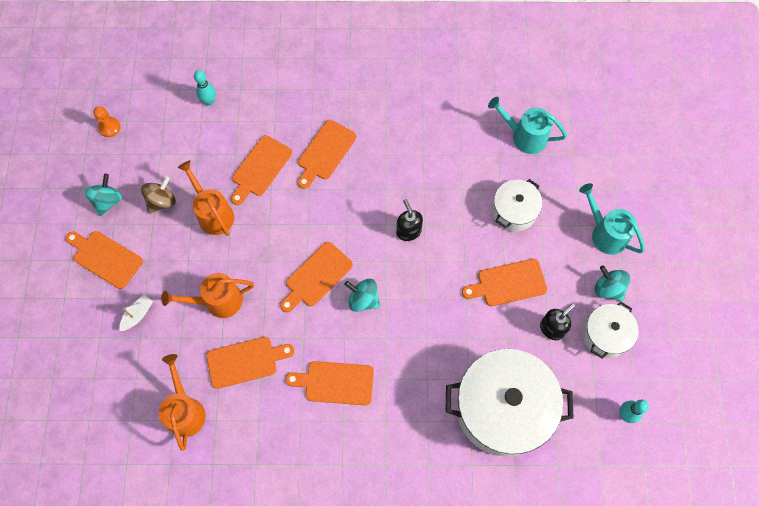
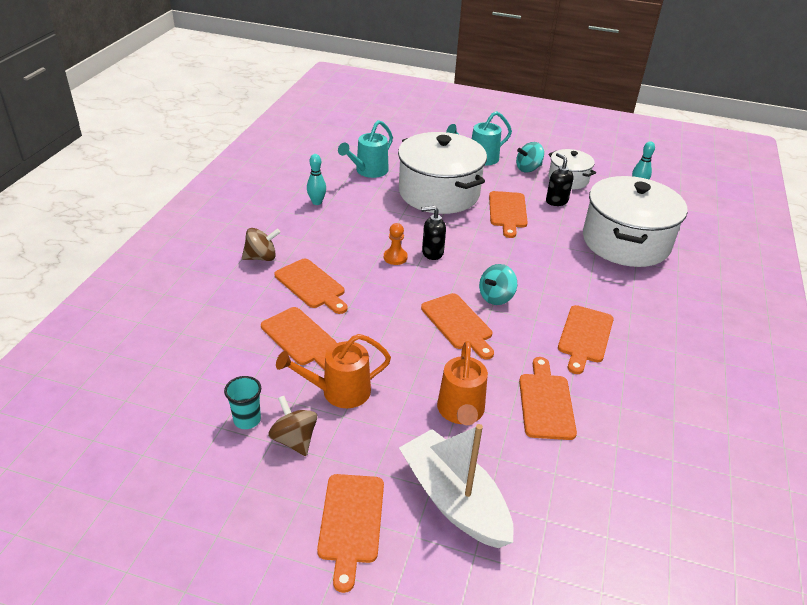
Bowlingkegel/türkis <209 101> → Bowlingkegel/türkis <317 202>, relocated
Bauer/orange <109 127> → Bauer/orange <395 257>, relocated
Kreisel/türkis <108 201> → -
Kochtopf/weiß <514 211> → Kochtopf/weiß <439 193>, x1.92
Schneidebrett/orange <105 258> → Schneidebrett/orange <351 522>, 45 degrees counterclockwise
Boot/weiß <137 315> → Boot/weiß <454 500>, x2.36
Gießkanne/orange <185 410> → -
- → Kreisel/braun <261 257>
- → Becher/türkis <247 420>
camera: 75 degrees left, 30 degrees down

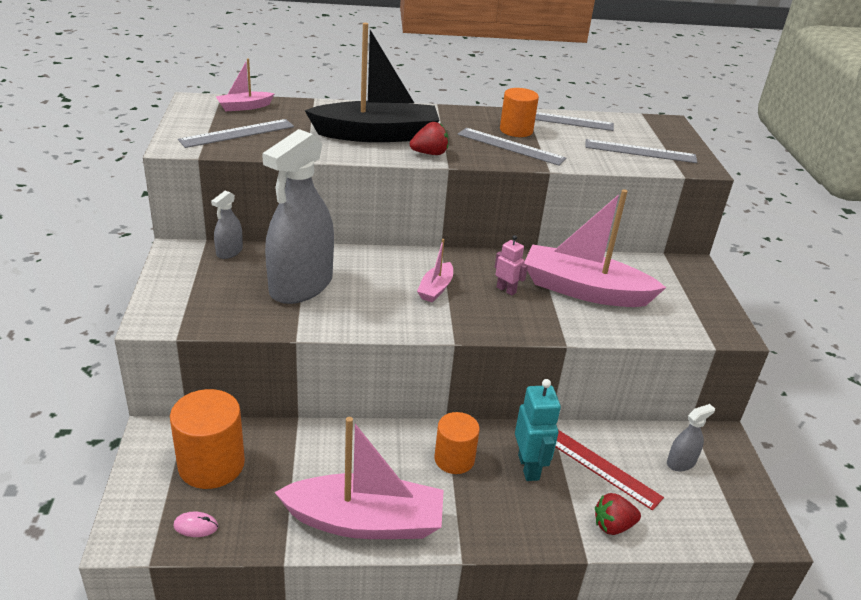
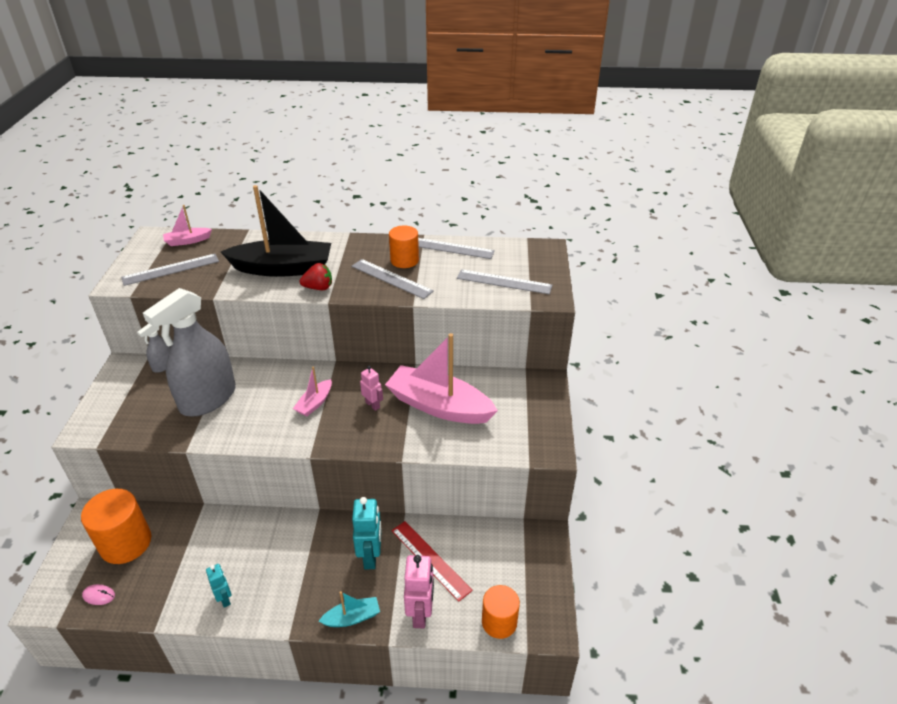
Sprühflasche/grau <681 462> → -
Vollzylinder/orange <454 459> → Vollzylinder/orange <499 622>, relocated
Boot/rosa <364 521> → Roboter/türkis <225 598>
Erdbeere/rot <613 526> → Roboter/rosa <420 614>
- → Boot/türkis <352 617>
camera: 10 degrees right, 5 degrees up

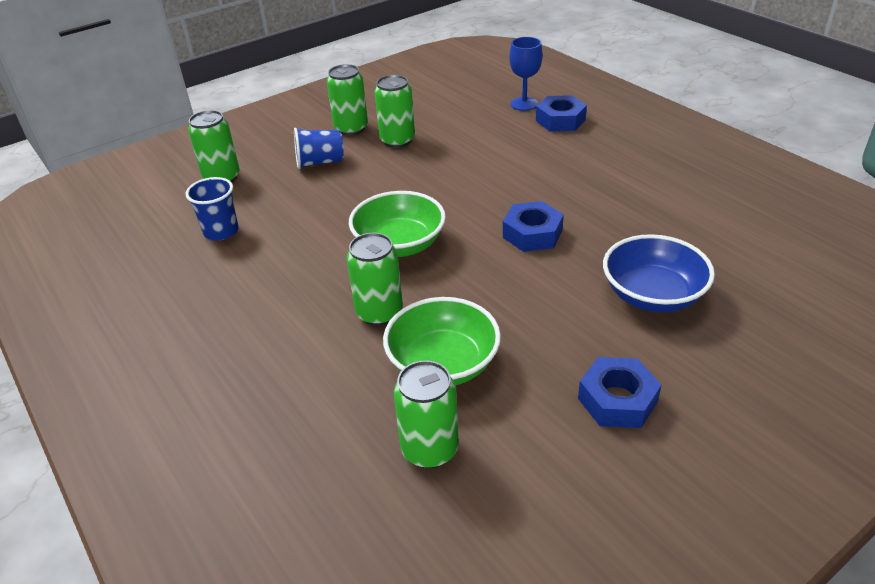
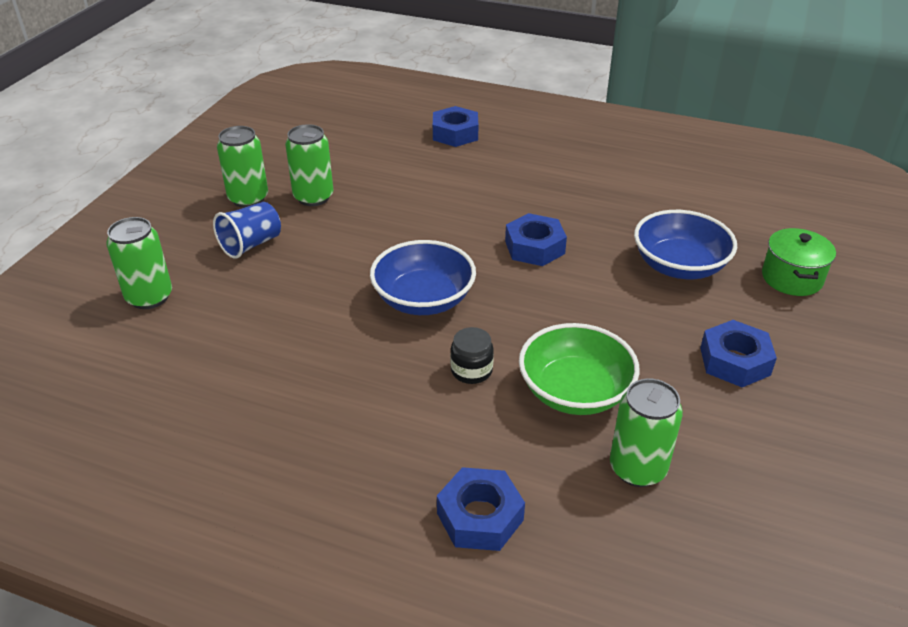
Kelch/blau <524 104> → -
Becher/blau <221 231> → -
Schüssel/grün <399 244> → Schüssel/blau <423 299>
Dose/grün <379 313> → Einmachglas/schwarz <471 370>
- → Kochtopf/grün <791 278>
- → Sechskantmutter/blau <480 516>
camera: 35 degrees left, 0 degrees up

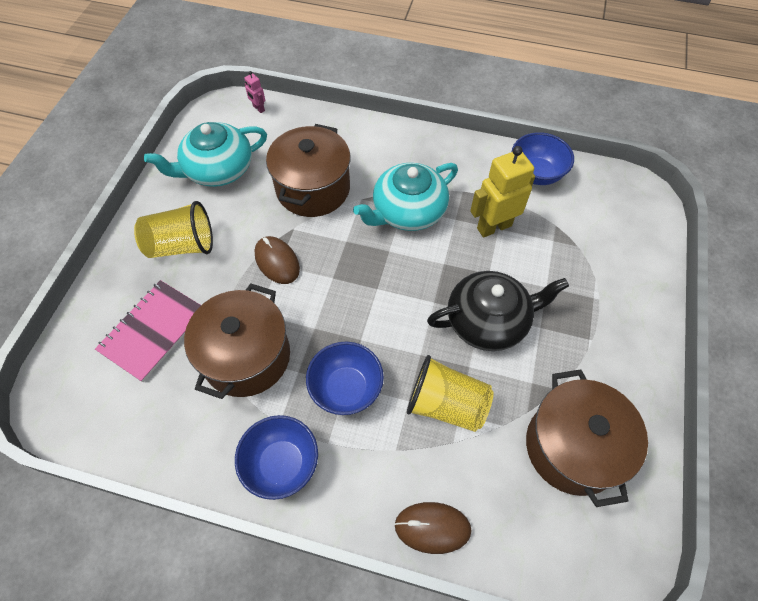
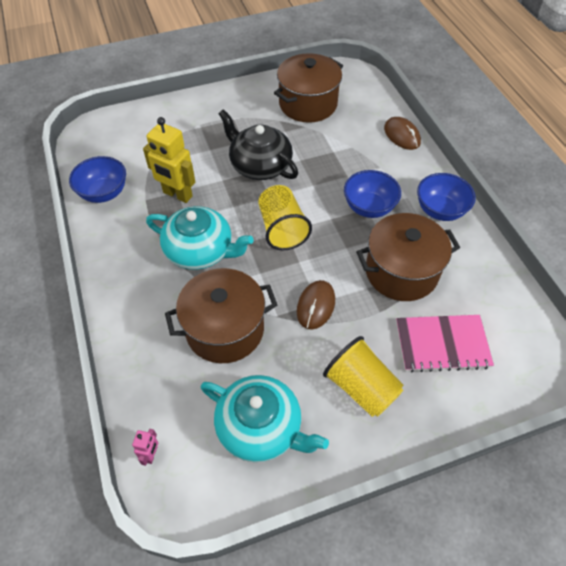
Becher/gelb <446 404> → Becher/gelb <282 229>, relocated
camera: 125 degrees left, 5 degrees down

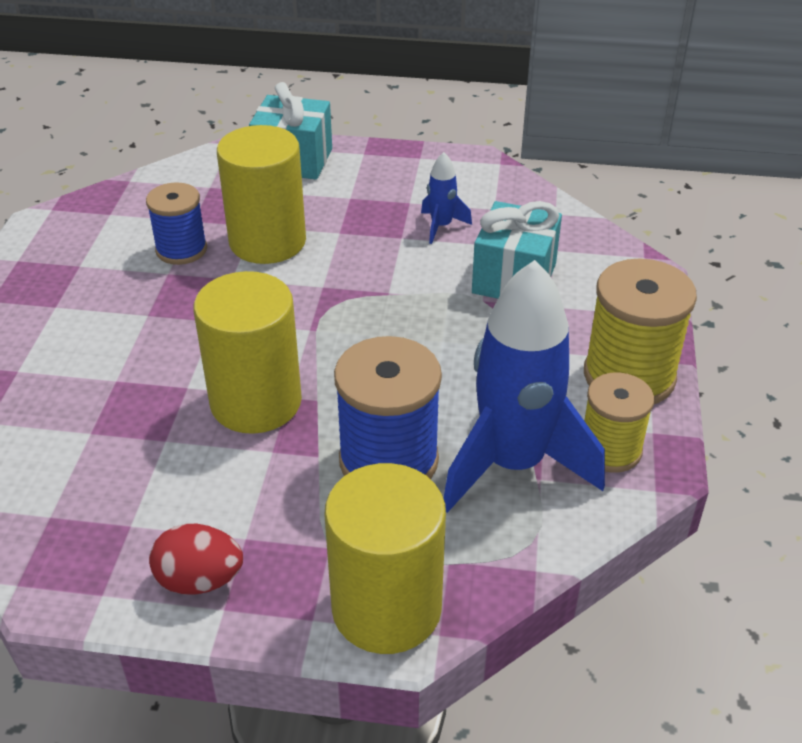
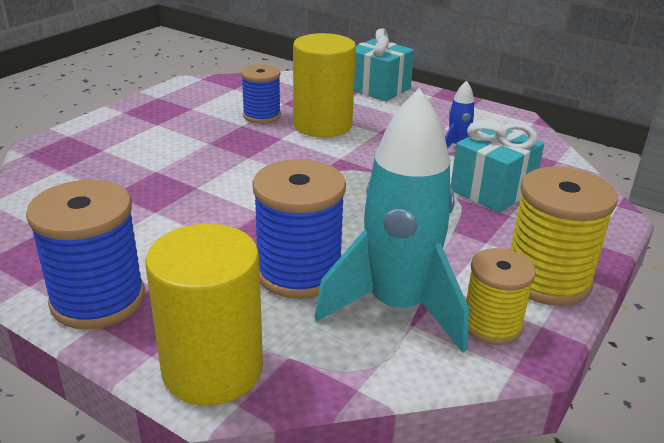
Rakete/blau <513 464> → Rakete/türkis <397 307>
Vollzylinder/gelb <256 402> → -
Ei/rot <199 580> → Garnrolle/blau <98 300>
camera: 25 degrees right, 10 degrees down

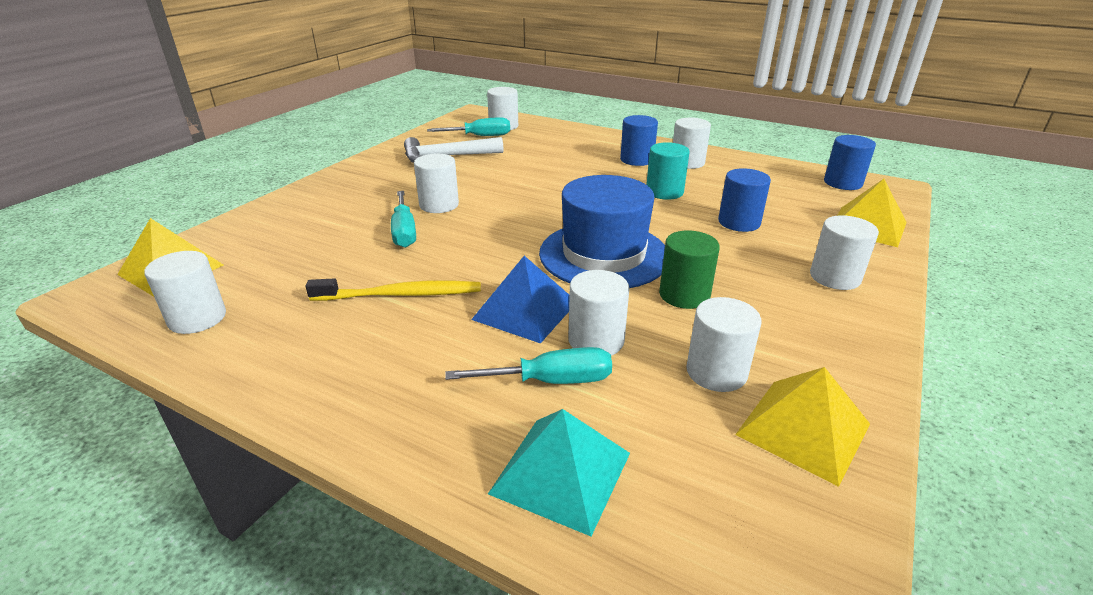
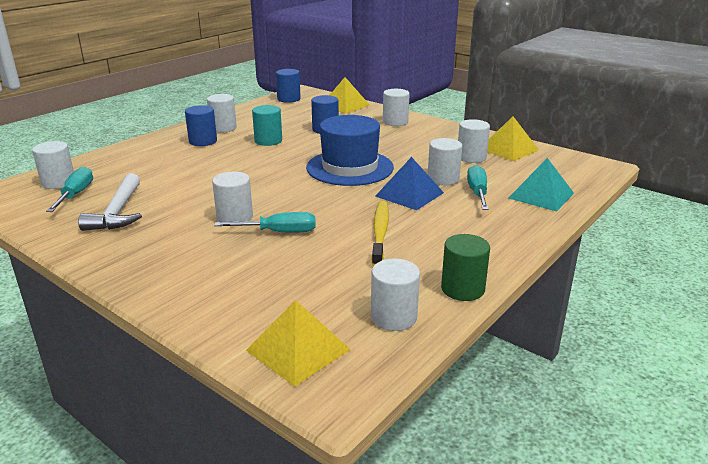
Vollzylinder/grün <684 295> → Vollzylinder/grün <462 289>, relocated
camera: 80 degrees left, 5 degrees down

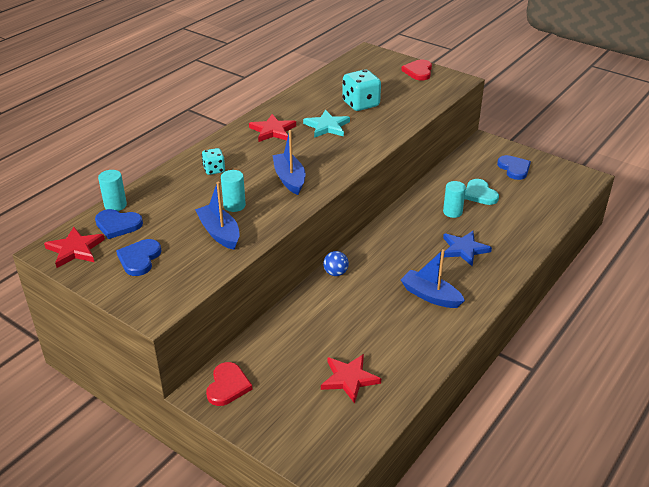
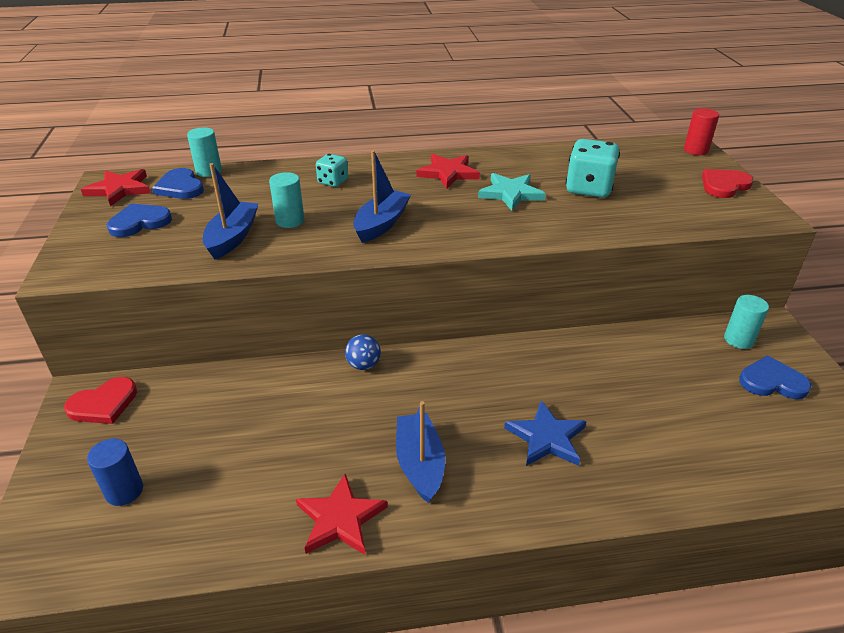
Herz/blau <514 168> → Herz/blau <772 381>, 105 degrees counterclockwise
Herz/türkis <480 194> → -
Vollzylinder/türkis <452 212> → Vollzylinder/türkis <738 340>, relocated
Stern/rot <349 379> → Stern/rot <340 519>, relocated
- → Vollzylinder/rot <696 150>
- → Vollzylinder/blau <124 491>
camera: 45 degrees right, 0 degrees up

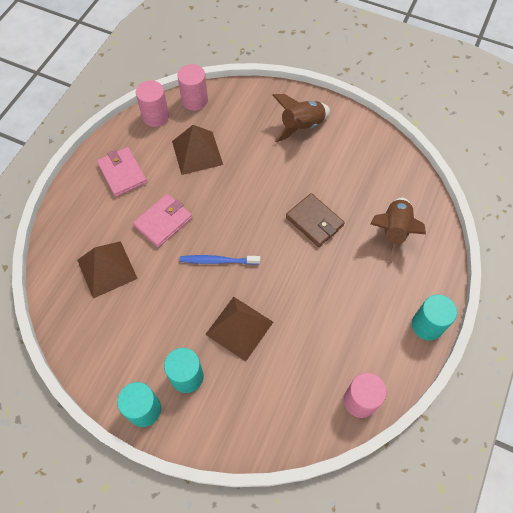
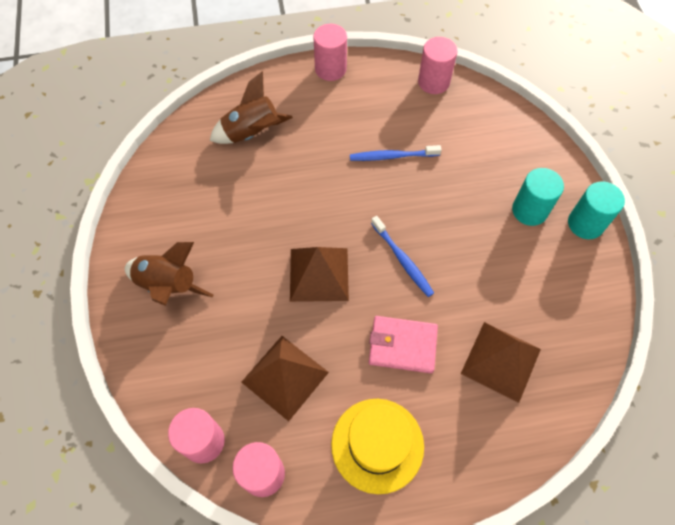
Geldbörse/rosa <122 173> → Hut/gelb <377 445>
Geldbörse/braun <314 221> → -
Vollzylinder/türkis <427 325> → Vollzylinder/rosa <330 69>
Pyramide/braun <239 328> → Pyramide/braun <319 274>, relocated
- → Zahnbürste/blau <392 156>
camera: 125 degrees left, 0 degrees up

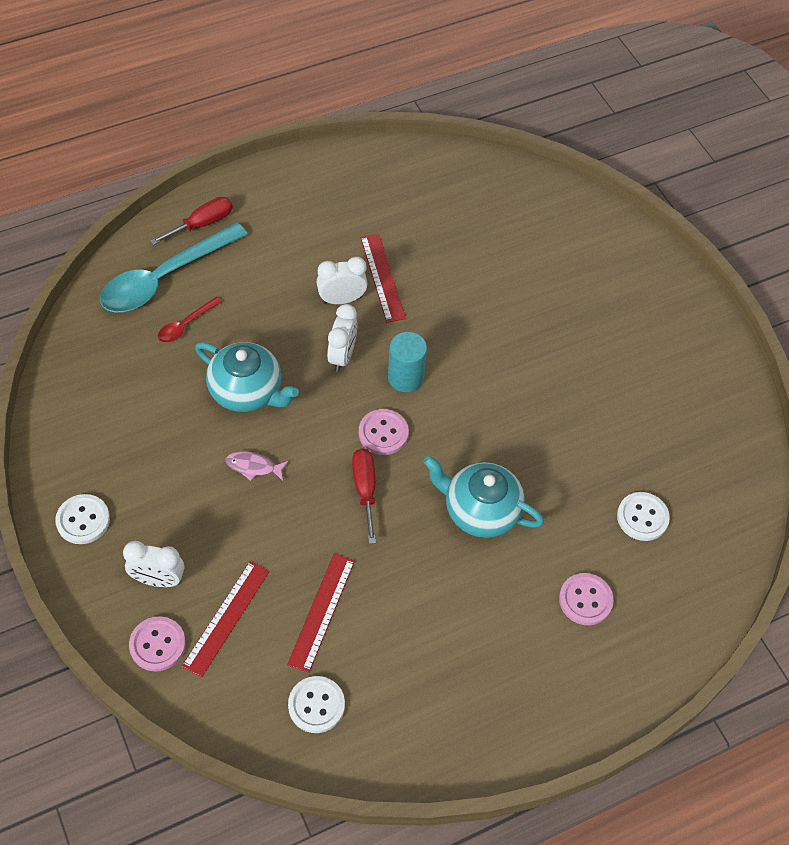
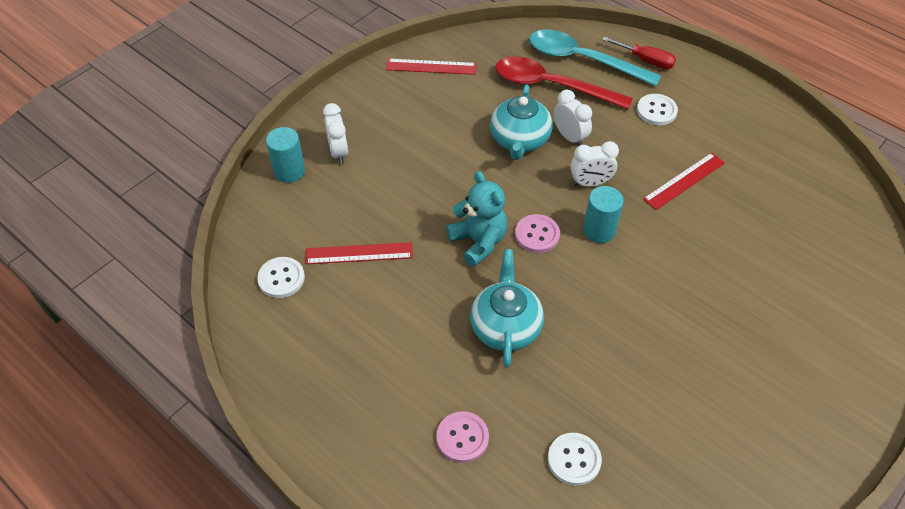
Wecker/weiß <341 299> → Wecker/weiß <569 137>, relocated
Löffel/rot <185 325> → Löffel/rot <551 86>, x2.22
Schraubenzieher/rot <365 489> → Teddybär/türkis <478 242>
Fisch/rosa <253 466> → -
Knopf/weiß <83 520> → Knopf/weiß <656 111>, relocated
Lineal/rot <226 618> → Lineal/rot <431 67>, relocated
Knopf/rosa <157 645> → Vollzylinder/türkis <289 171>
camera: 70 degrees right, 5 degrees down

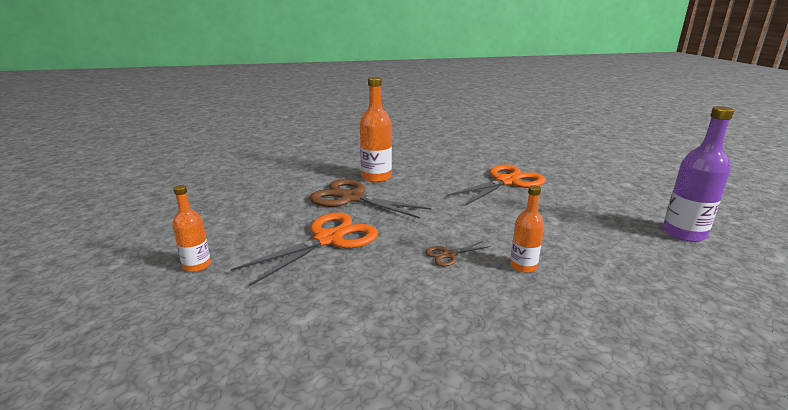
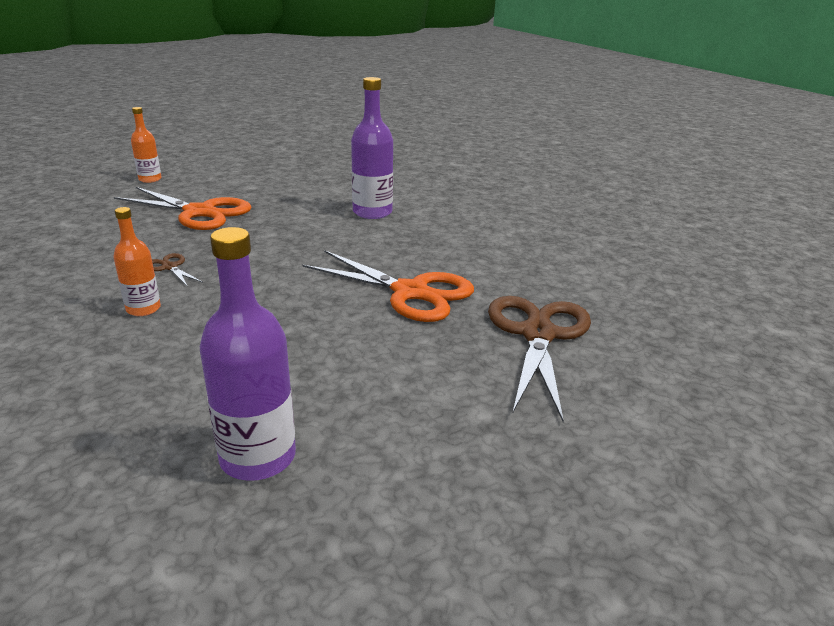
Flasche/orange <376 177> → Flasche/lila <372 212>
Schere/braun <351 198> → Schere/braun <538 334>, relocated
camera: 70 degrees right, 5 degrees up

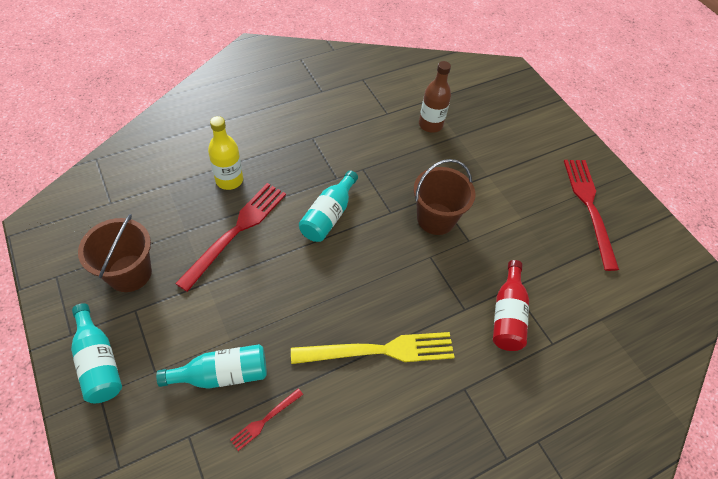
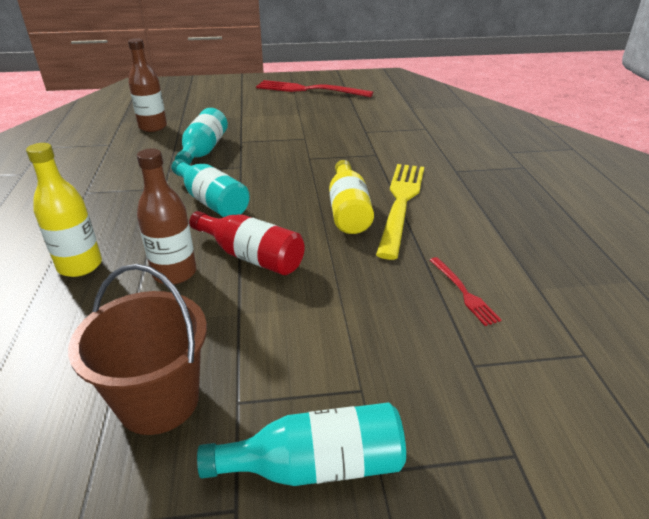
Eimer/braun <436 219> → -
Gabel/rot <236 232> → Flasche/braun <174 273>
Flasche/rot <507 315> → Flasche/rot <251 256>, relocated
Flasche/türkis <222 374> → Flasche/türkis <203 151>, relocated
- → Flasche/gelb <348 210>
camera: 65 degrees left, 20 degrees down

